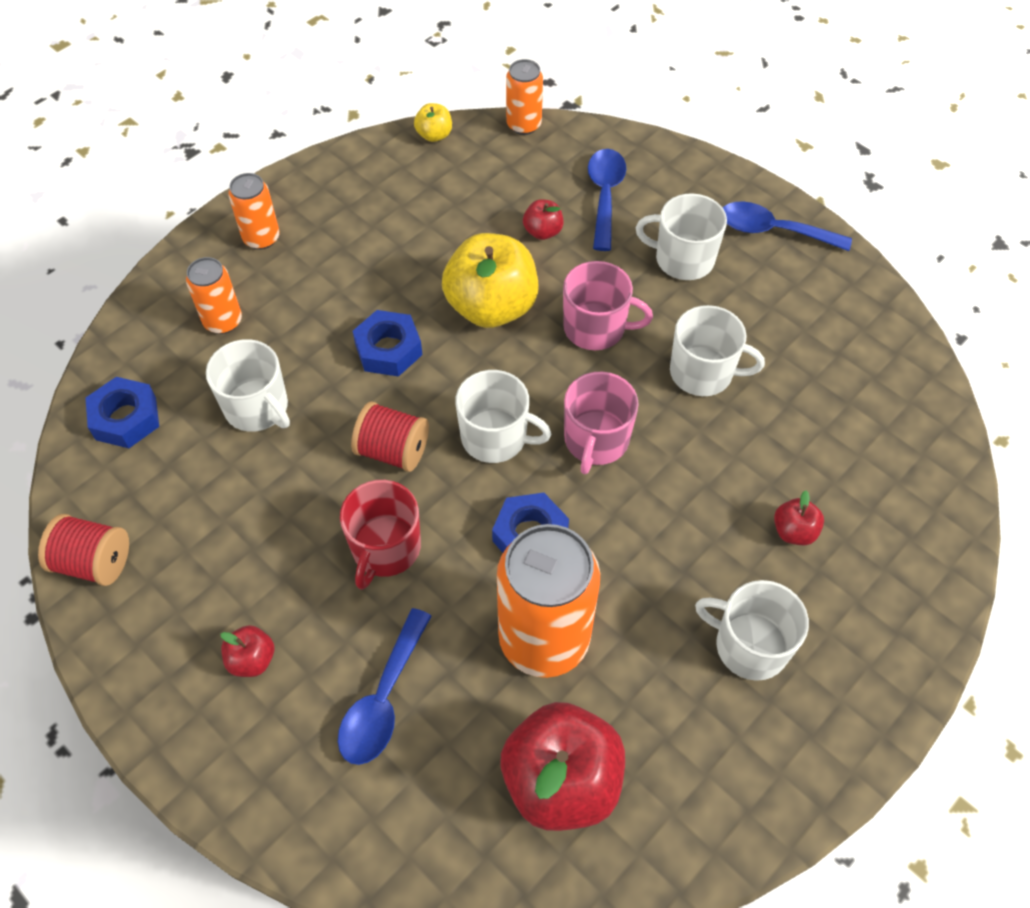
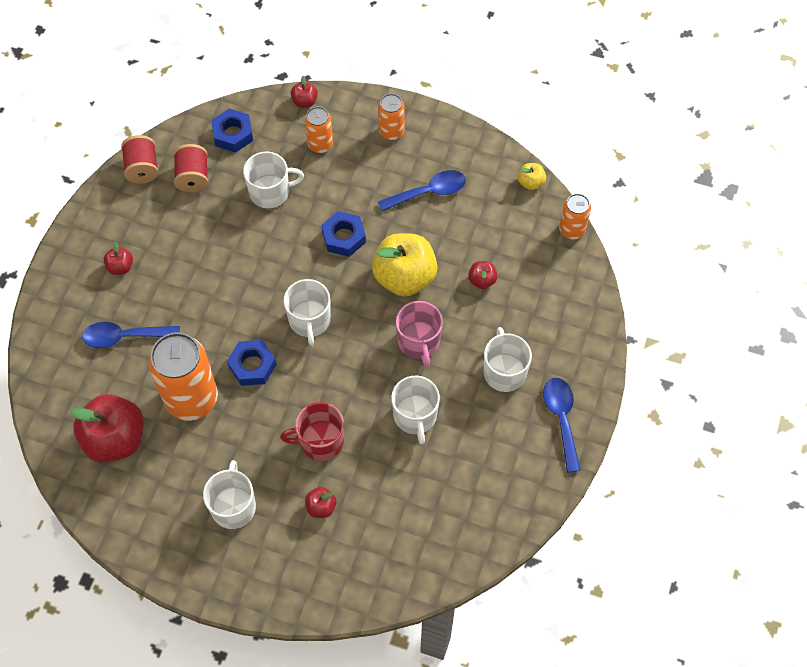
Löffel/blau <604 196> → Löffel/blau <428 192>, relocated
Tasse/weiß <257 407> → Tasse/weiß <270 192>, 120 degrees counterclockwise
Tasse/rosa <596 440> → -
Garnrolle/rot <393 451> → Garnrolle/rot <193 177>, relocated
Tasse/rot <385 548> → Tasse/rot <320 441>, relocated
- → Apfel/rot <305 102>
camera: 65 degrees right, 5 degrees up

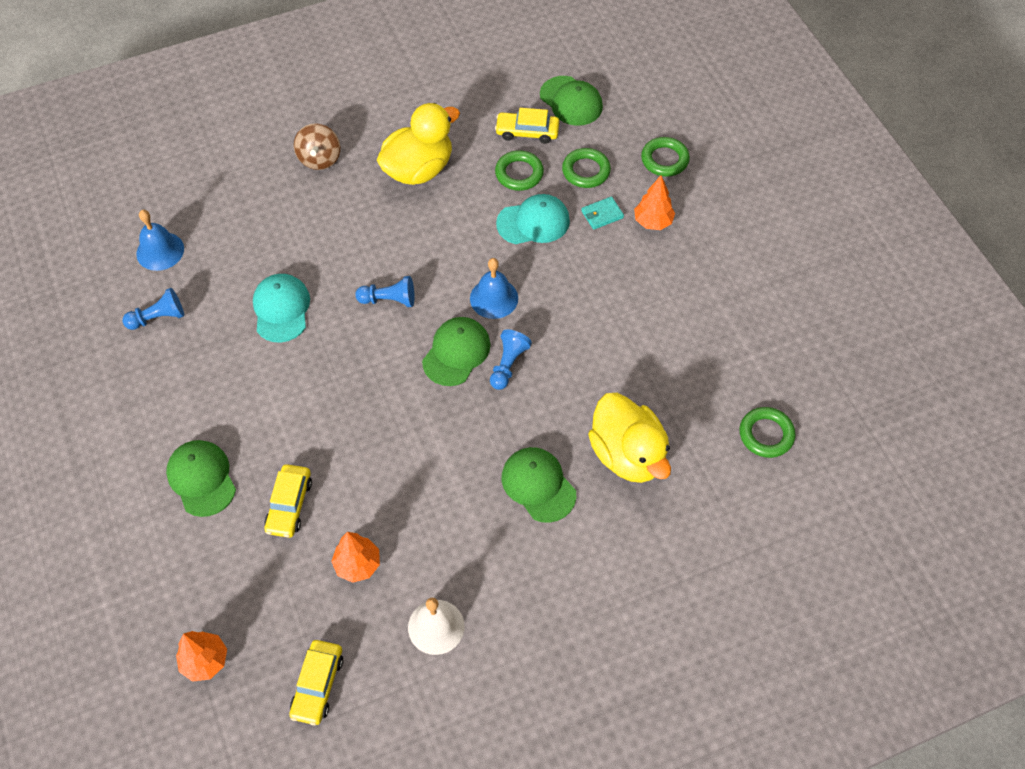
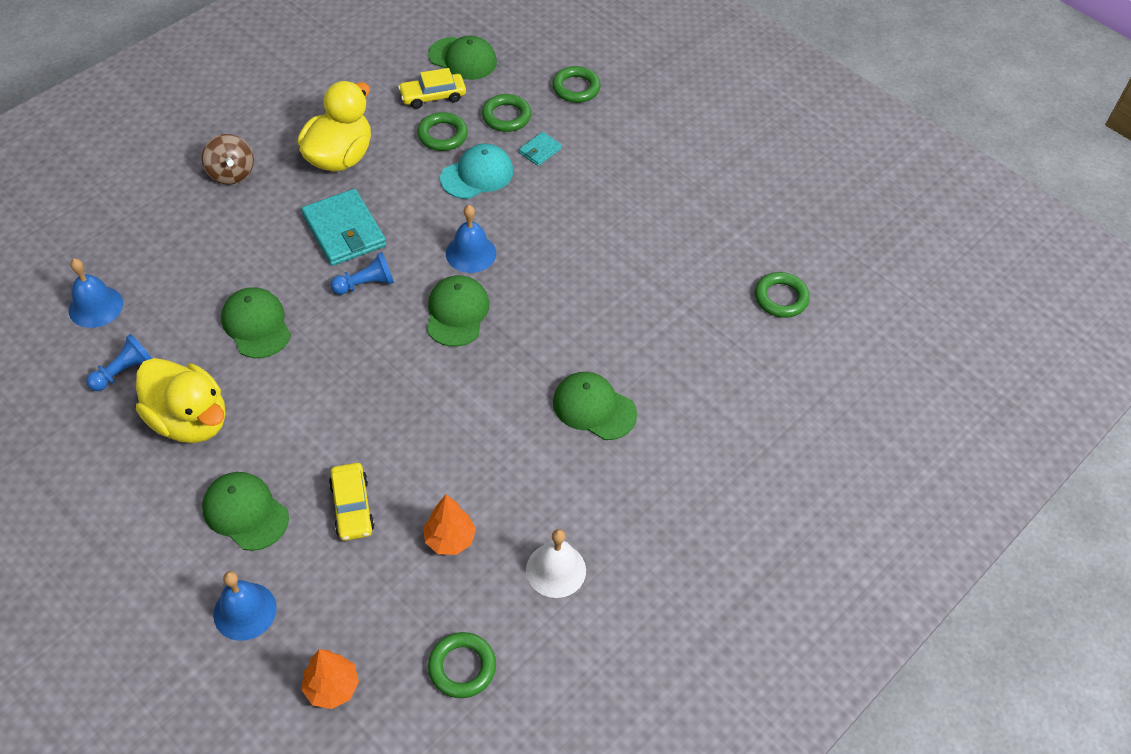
Baum/orange <653 222> → -
Kappe/türkis <281 309> → Kappe/grün <256 325>
Bauer/blau <508 365> → -
Ente/gelb <628 454> → Ente/gelb <190 420>, relocated
Auto/gelb <317 685> → Ring/grün <462 667>
- → Geldbörse/türkis <344 231>
- → Glocke/blau <245 611>
camera: 25 degrees left, 5 degrees down

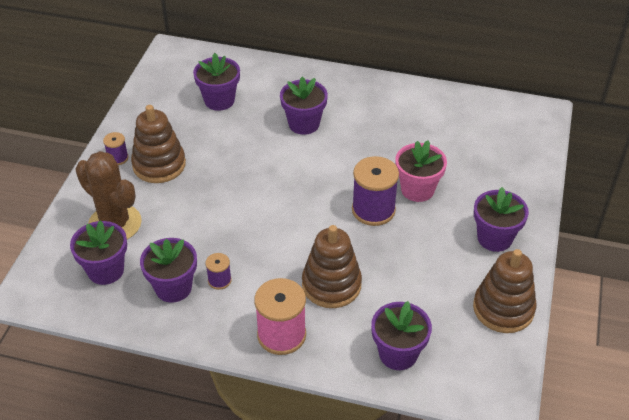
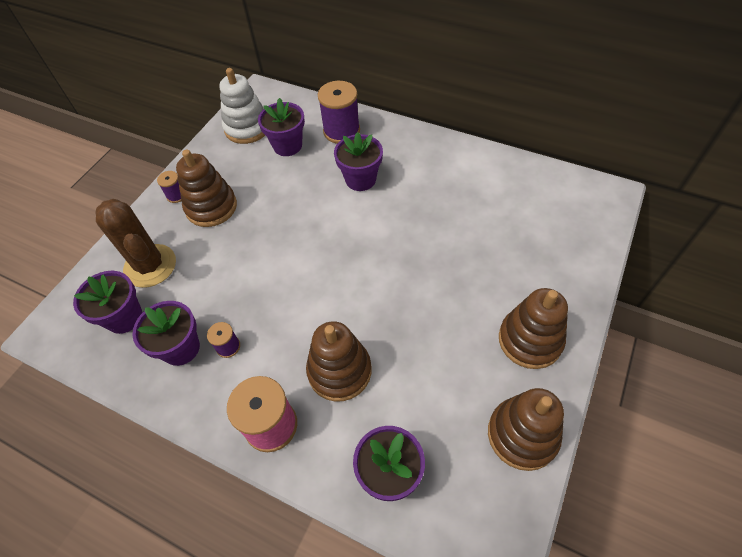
Blumentopf/rosa <417 189> → -
Garnrolle/lila <373 210> → Garnrolle/lila <341 131>, relocated
Blumentopf/lila <494 238> → Stapelspielzeug/braun <530 340>
- → Stapelspielzeug/weiß <247 128>
camera: 15 degrees right, 10 degrees up

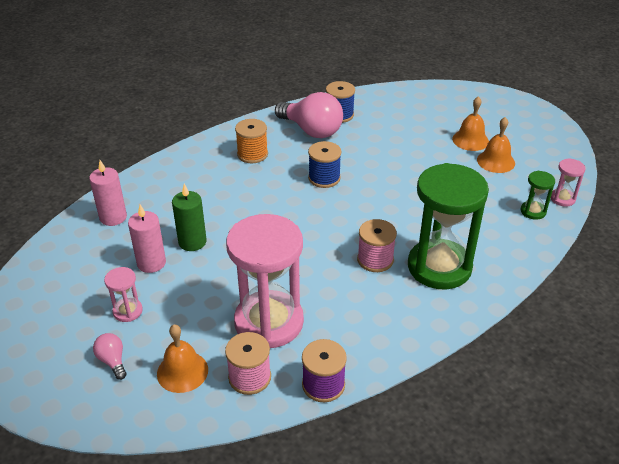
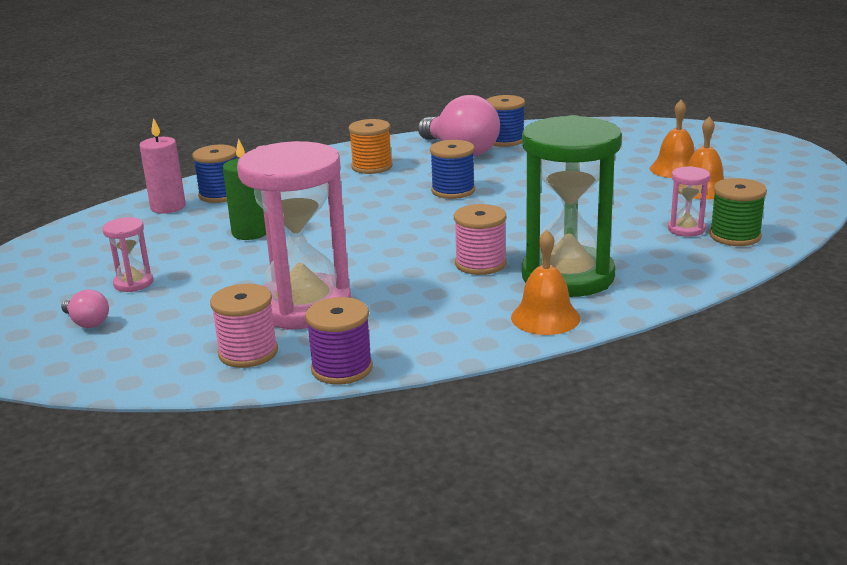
Sanduhr/rosa <562 199> → Sanduhr/rosa <686 229>, relocated
Sanduhr/grün <533 211> → Garnrolle/grün <735 236>
Kerze/rosa <151 263> → -
Glocke/orange <182 371> → Glocke/orange <545 317>, relocated
Glühbirne/rosa <112 361> → Glühbirne/rosa <87 322>, 150 degrees clockwise
- → Garnrolle/blau <220 195>
camera: 15 degrees right, 15 degrees down

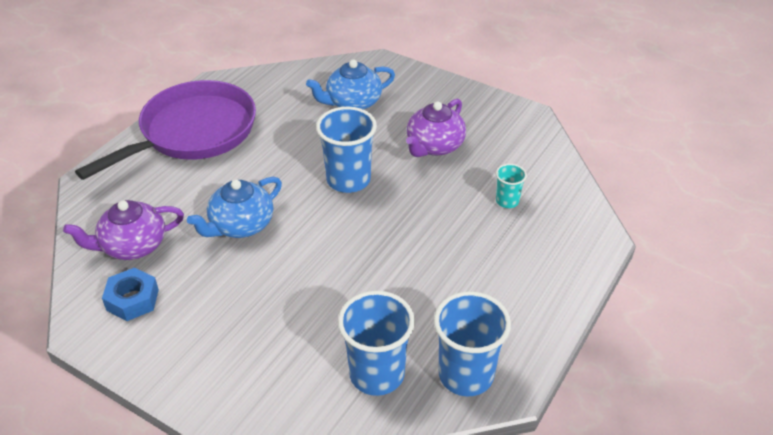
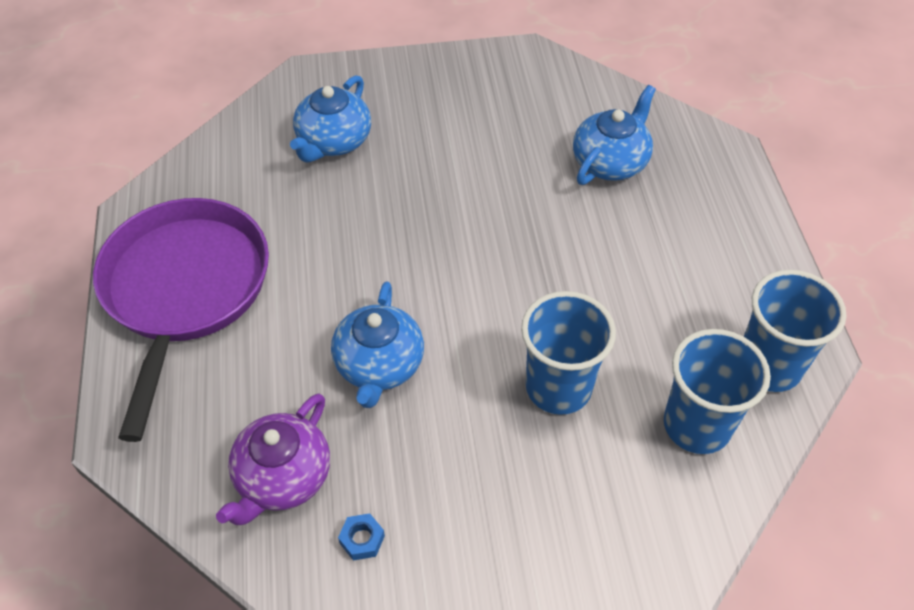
Teekanne/lila <434 146> → -
Becher/blau <348 180> → Becher/blau <558 387>, relocated
Becher/türkis <507 201> → Teekanne/blau <610 161>
Sechskantmutter/blau <132 300> → Sechskantmutter/blau <362 539>, x0.58
camera: 40 degrees left, 10 degrees up

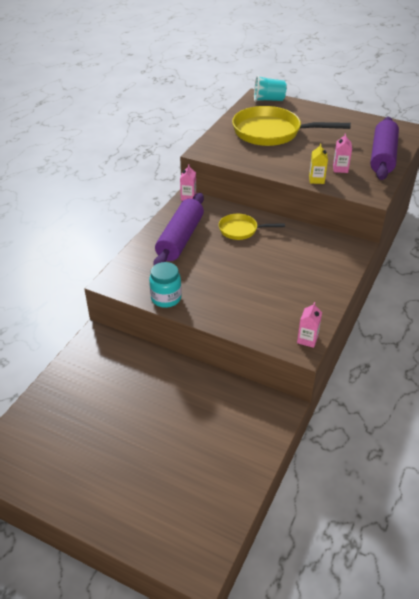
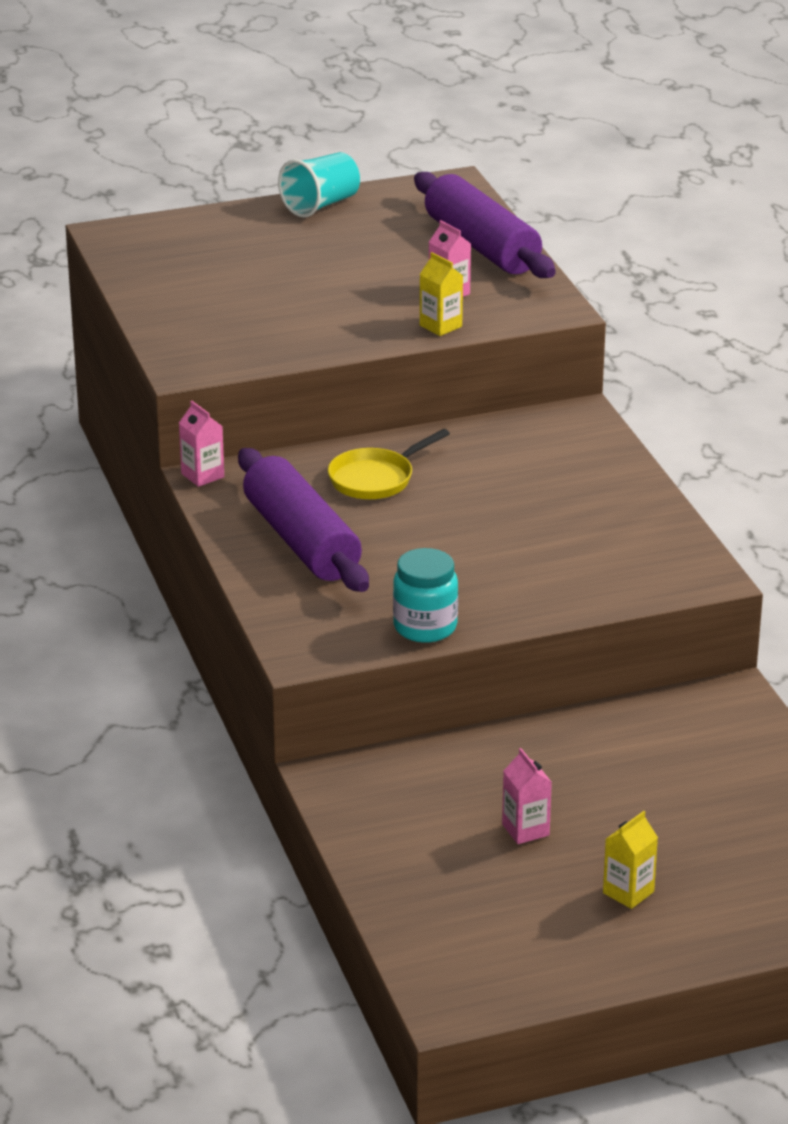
Becher/türkis <268 100> → Becher/türkis <321 205>, relocated
Pfanne/gelb <271 132> → -
Getränkekarton/rosa <307 339> → Getränkekarton/rosa <525 830>, relocated
- → Getränkekarton/gelb <628 892>
camera: 45 degrees left, 10 degrees down

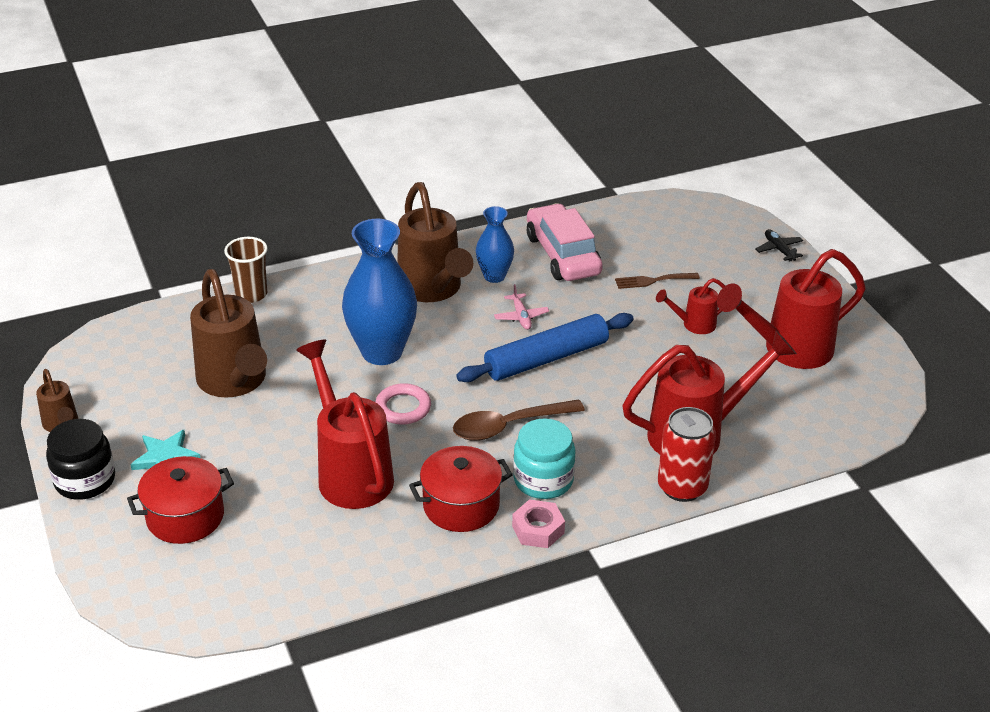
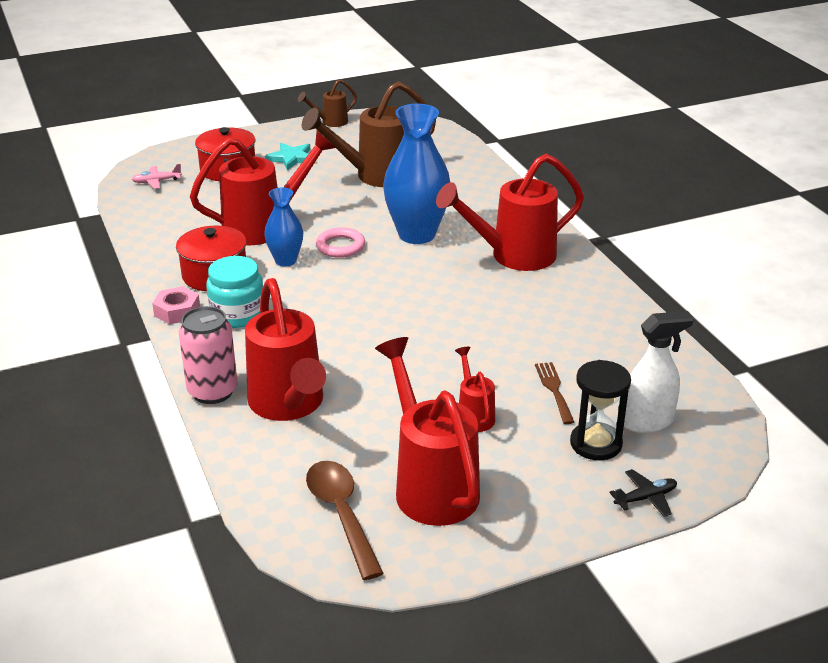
Gießkanne/braun <433 290> → Gießkanne/rot <512 256>
Auto/rosa <563 255> → -
Vase/blau <494 276> → Vase/blau <285 261>, relocated
Becher/braun <251 294> → -
Flugzeug/rosa <521 317> → Flugzeug/rosa <156 181>, relocated
Nudelholz/blau <546 358> → -
Löffel/braun <508 426> → Löffel/braun <341 514>, relocated
Dose/rot <682 487> → Dose/rosa <212 391>
Einmachglas/schwarz <85 480> → -
- → Sprühflasche/weiß <647 422>
- → Sanduhr/schwarz <596 444>
camera: 90 degrees right, 5 degrees down

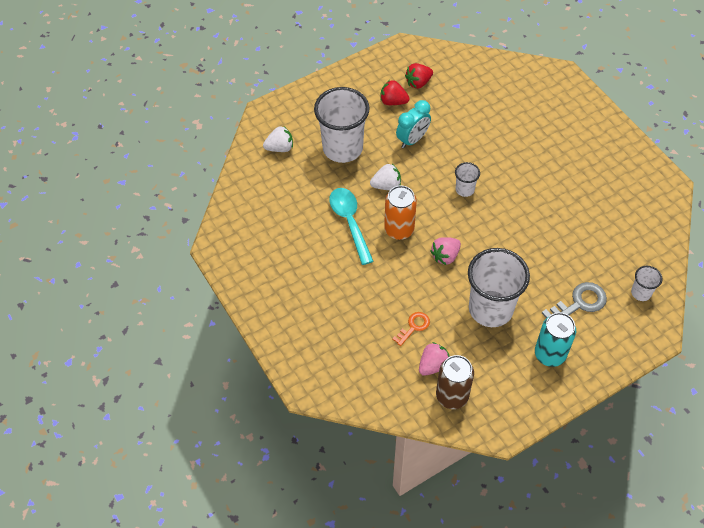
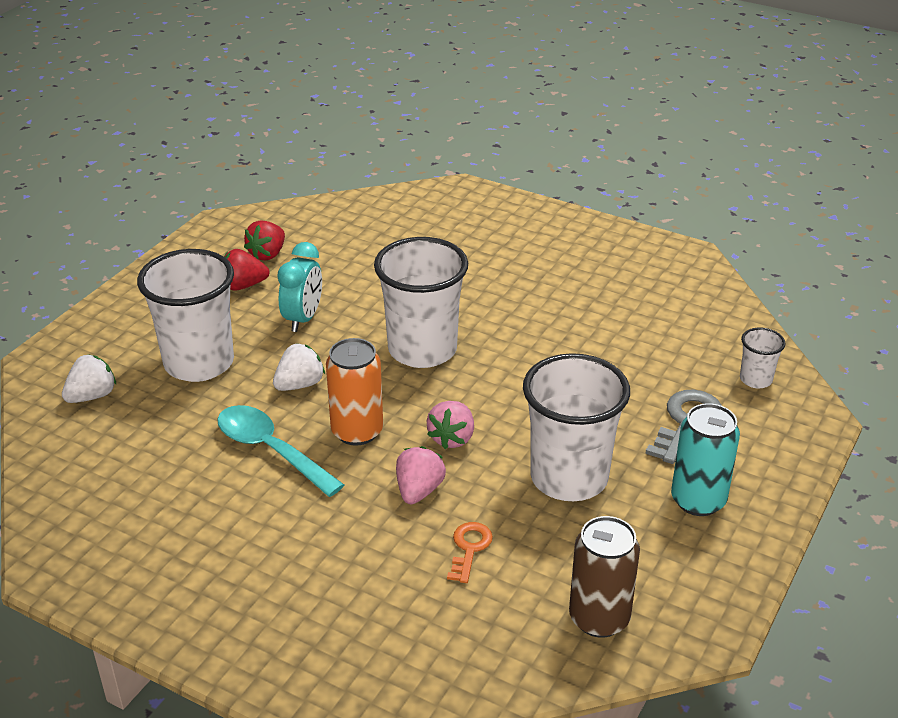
Becher/weiß <464 189> → Becher/weiß <422 350>, x2.18
Erdbeere/rosa <433 365> → Erdbeere/rosa <419 491>, relocated
camera: 30 degrees left, 20 degrees down

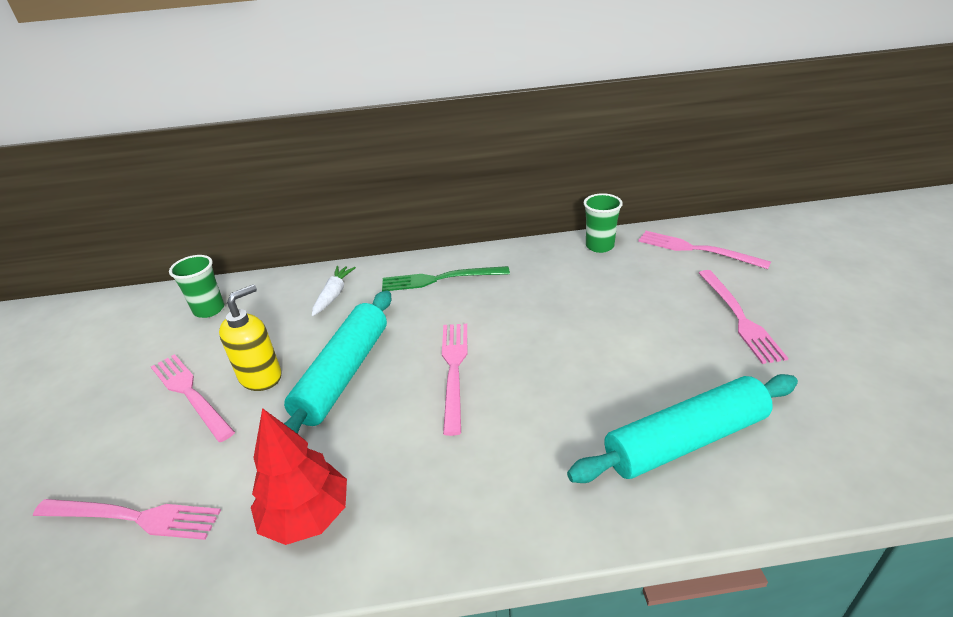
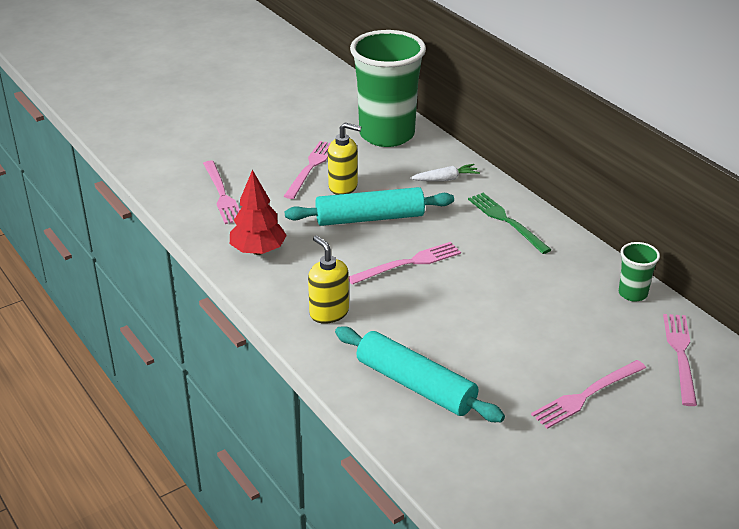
Becher/grün <209 310> → Becher/grün <387 135>, x2.32
- → Seifenspender/gelb <329 313>
camera: 60 degrees right, 0 degrees up

